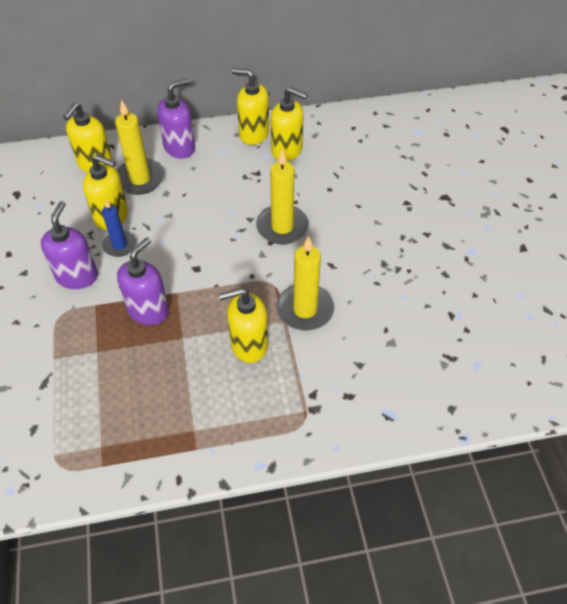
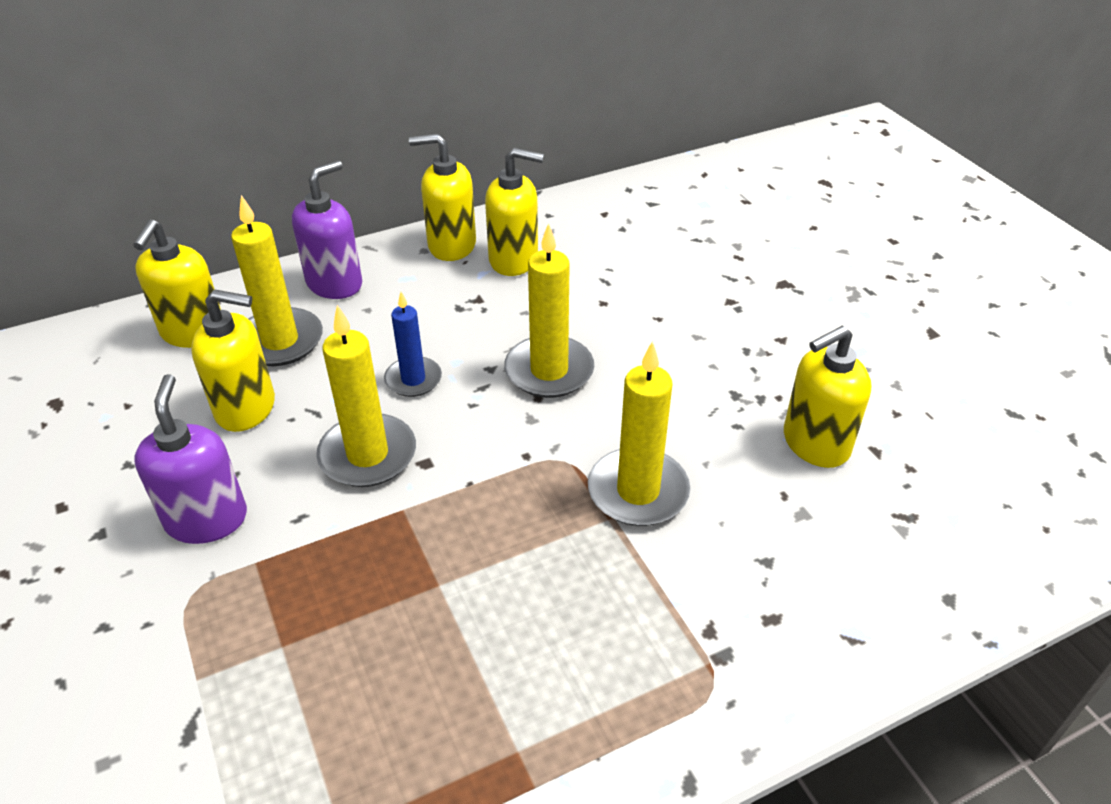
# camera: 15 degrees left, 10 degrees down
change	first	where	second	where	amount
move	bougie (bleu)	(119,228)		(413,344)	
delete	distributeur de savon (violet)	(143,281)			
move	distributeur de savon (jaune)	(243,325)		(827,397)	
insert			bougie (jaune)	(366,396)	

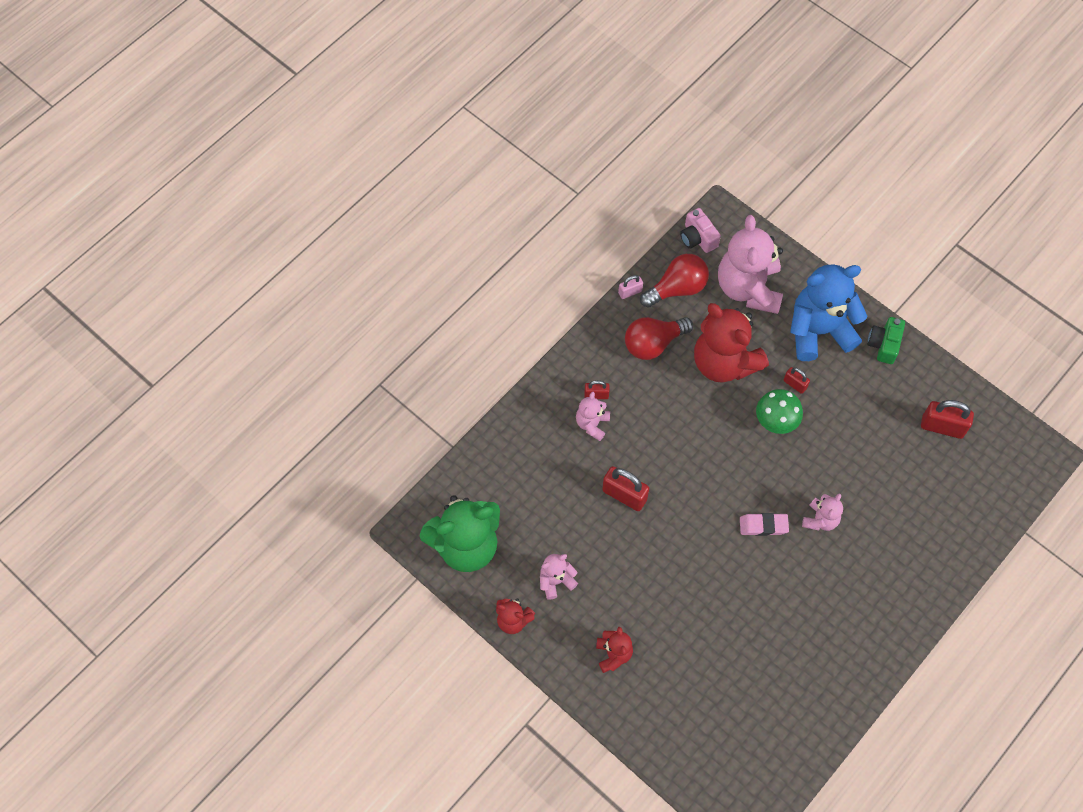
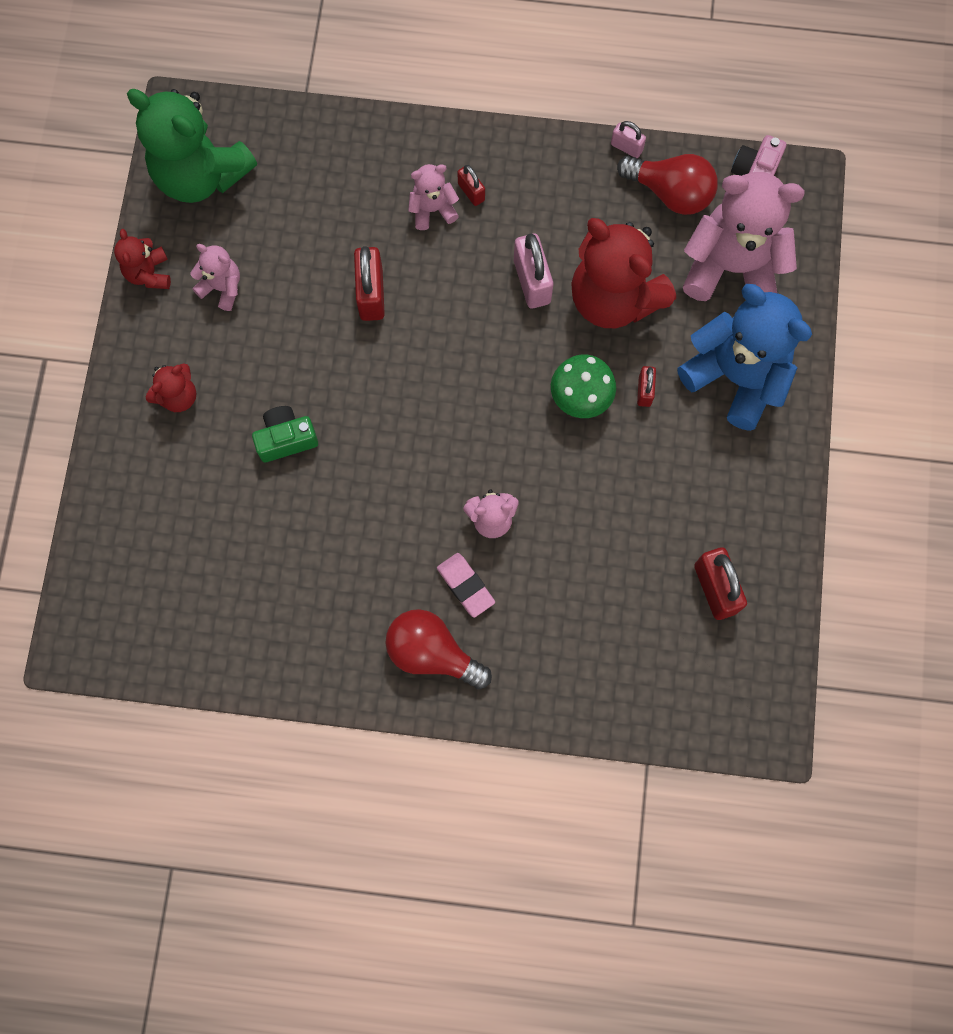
# camera: 55 degrees right, 10 degrees up
change	first	where	second	where	amount
move	ampoule (rouge)	(659,338)		(438,649)	
rotate	ours en peluche (rouge)	(731,342)		(623,273)	60 degrees counterclockwise
rotate	ours en peluche (rose)	(750,264)		(744,236)	45 degrees clockwise
move	gomme (rose)	(764,524)		(466,585)	
move	appareil photo (vert)	(886,340)		(285,434)	
insert			cadenas (rose)	(533,270)	

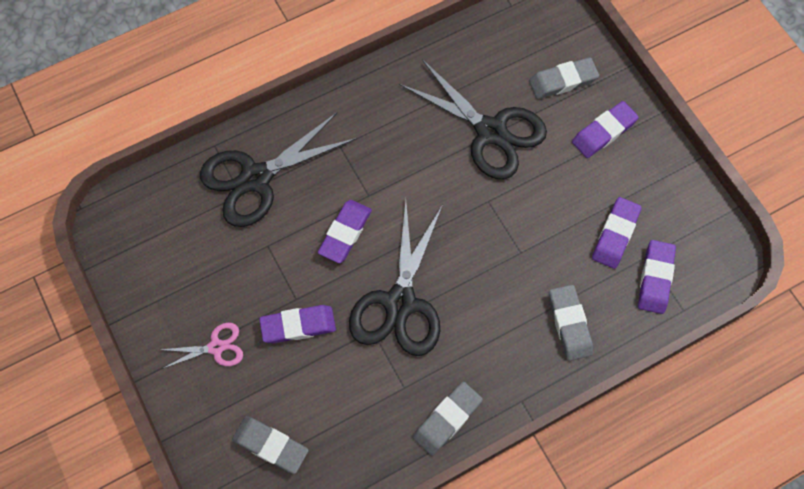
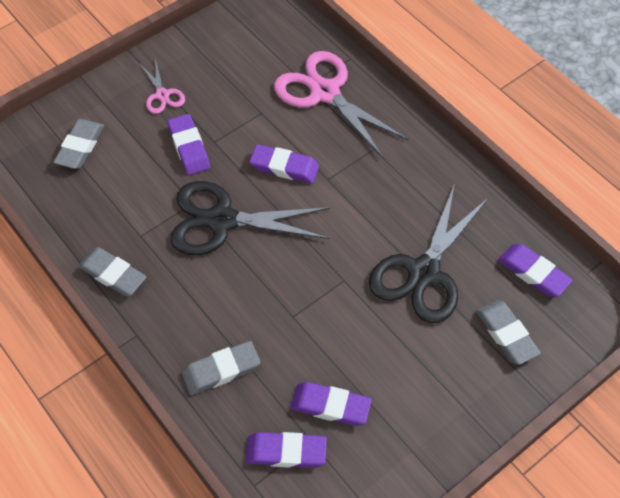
# camera: 80 degrees right, 10 degrees down
change	first	where	second	where	amount
recolor	ciseaux (noir)	(278,169)	ciseaux (rose)	(341,104)	
move	gomme (violet)	(605,129)		(535,270)	

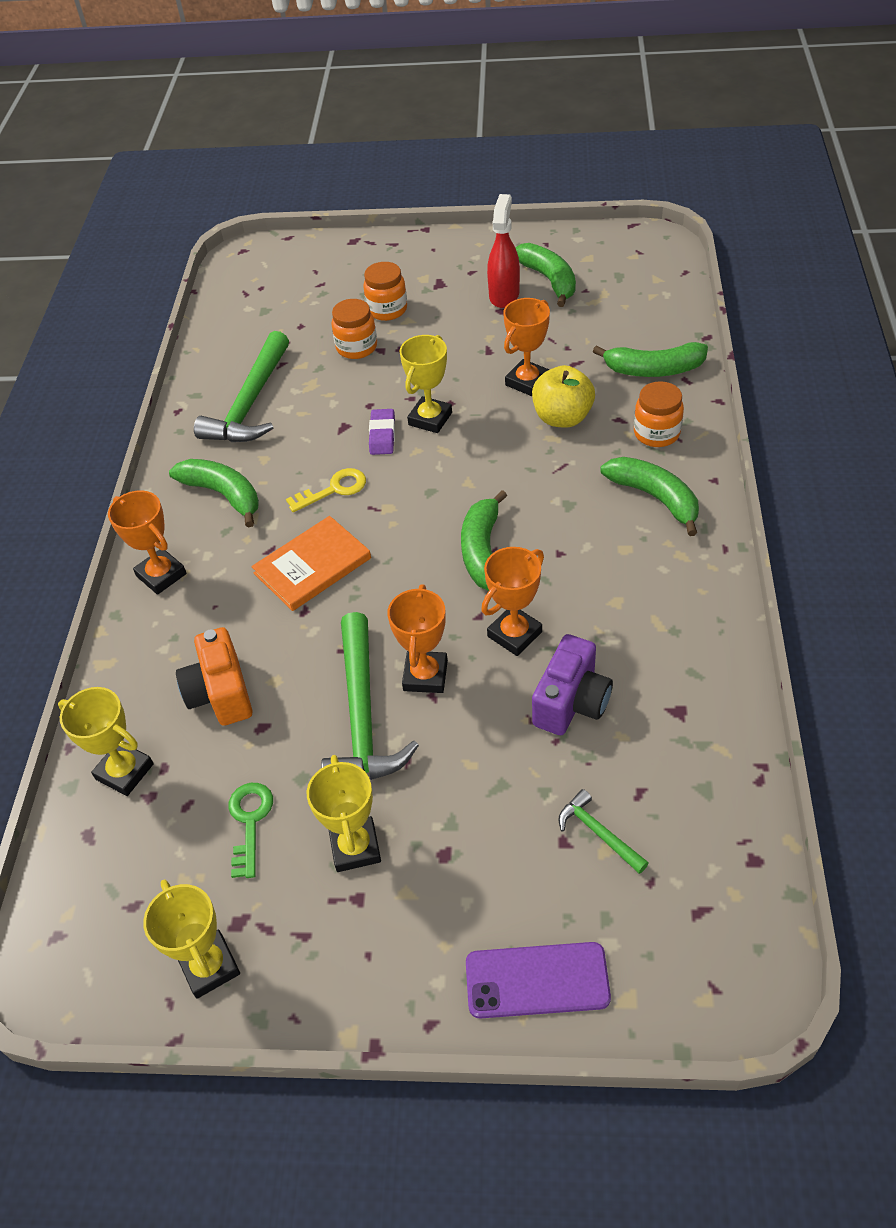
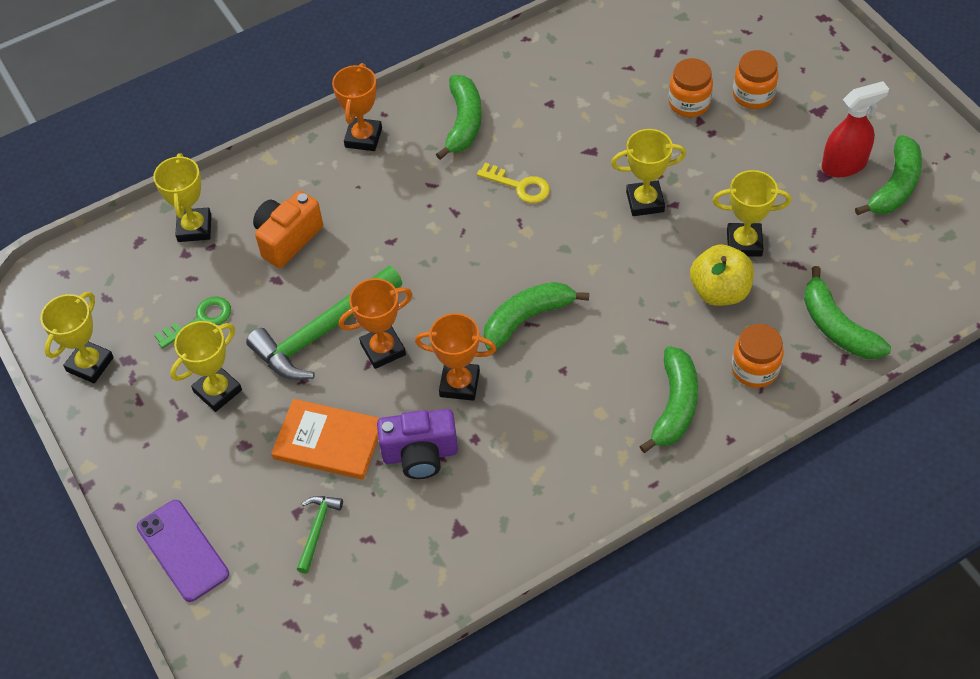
# camera: 55 degrees right, 5 degrees up
change	first	where	second	where	amount
delete	marteau (vert)	(241,386)			
move	livre (orange)	(311,563)		(325,439)	
delete	gomme (violet)	(382,432)			
recolor	trophée (orange)	(526,347)	trophée (jaune)	(752,213)	

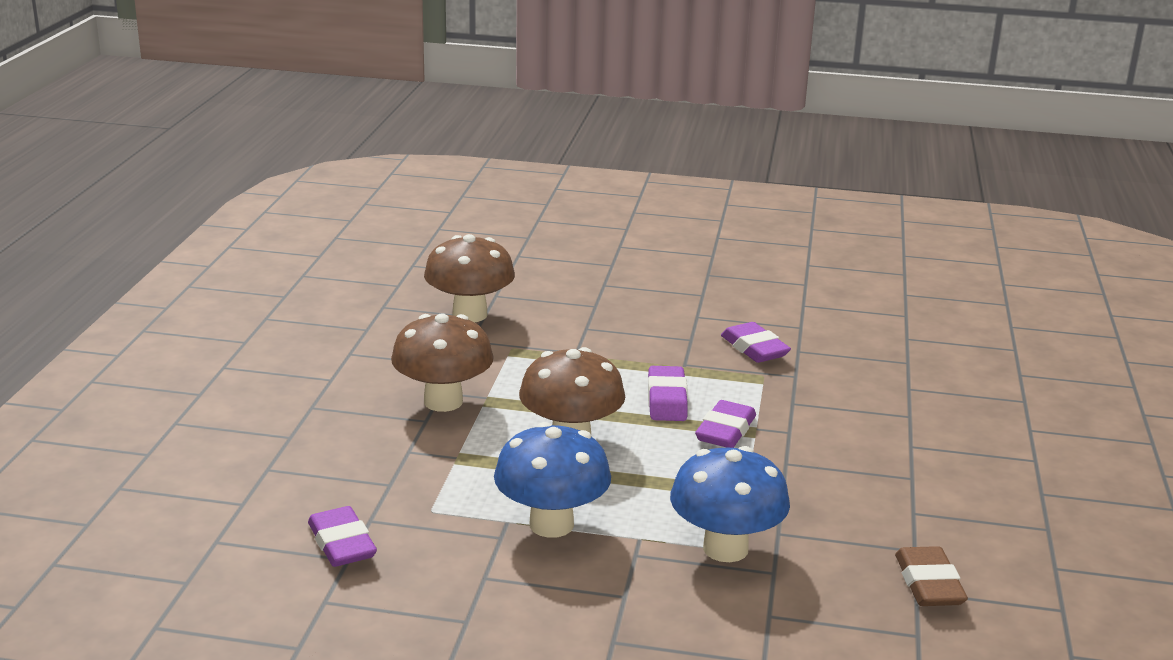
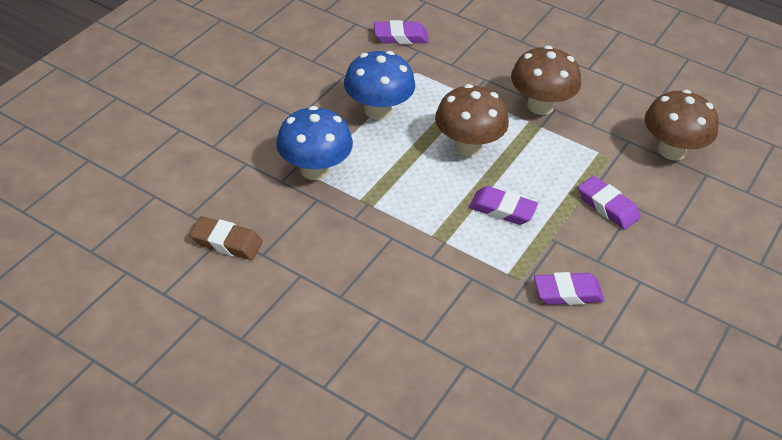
# camera: 110 degrees right, 20 degrees up
change	first	where	second	where	amount
move	gomme (violet)	(725,424)		(609,203)	

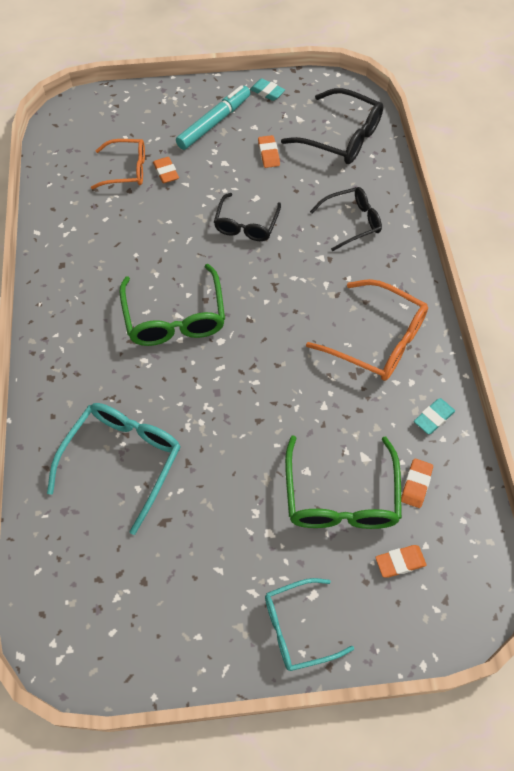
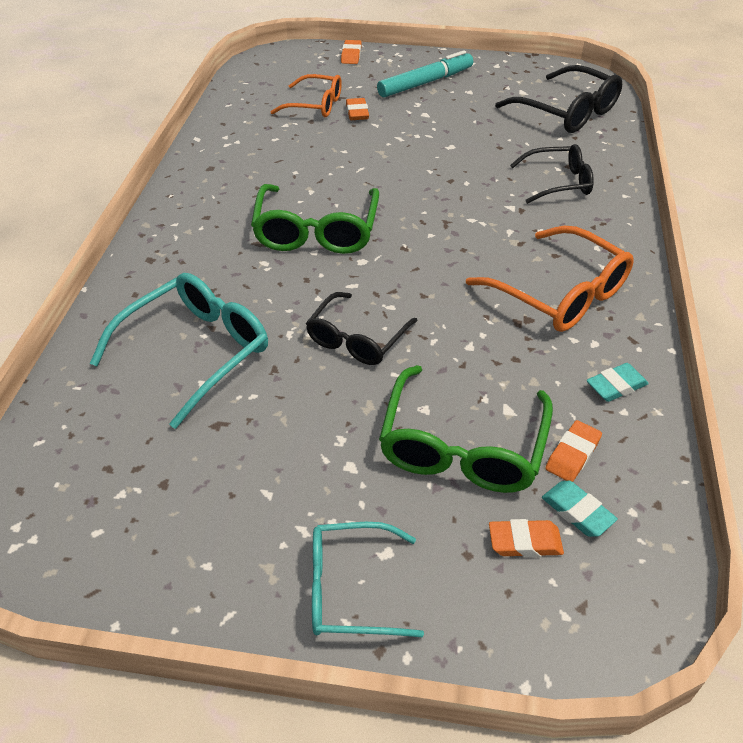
# camera: 15 degrees right, 15 degrees down
change	first	where	second	where	amount
move	lunettes (noir)	(247,217)		(361,328)	
move	gomme (turquoise)	(267,89)		(580,509)	
move	gomme (orange)	(269,151)		(351,52)	

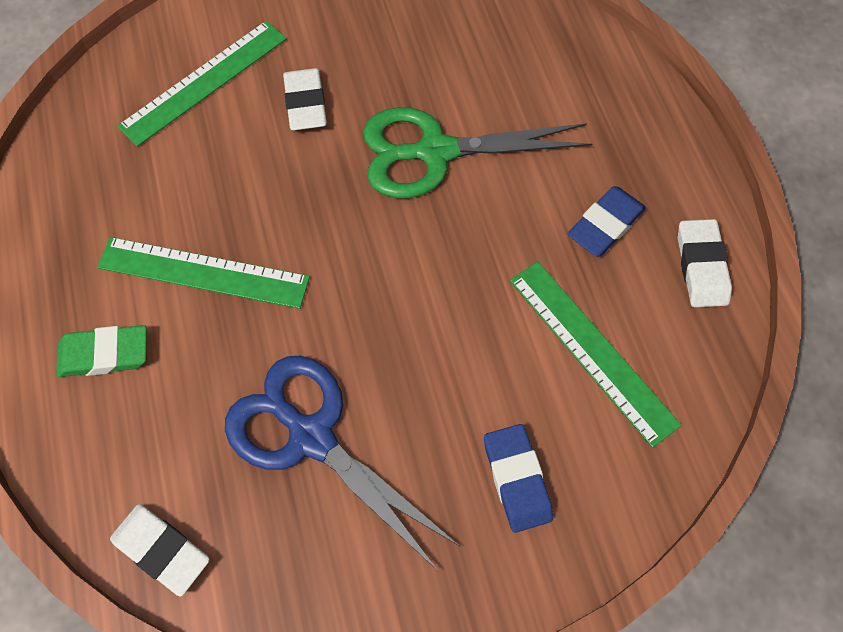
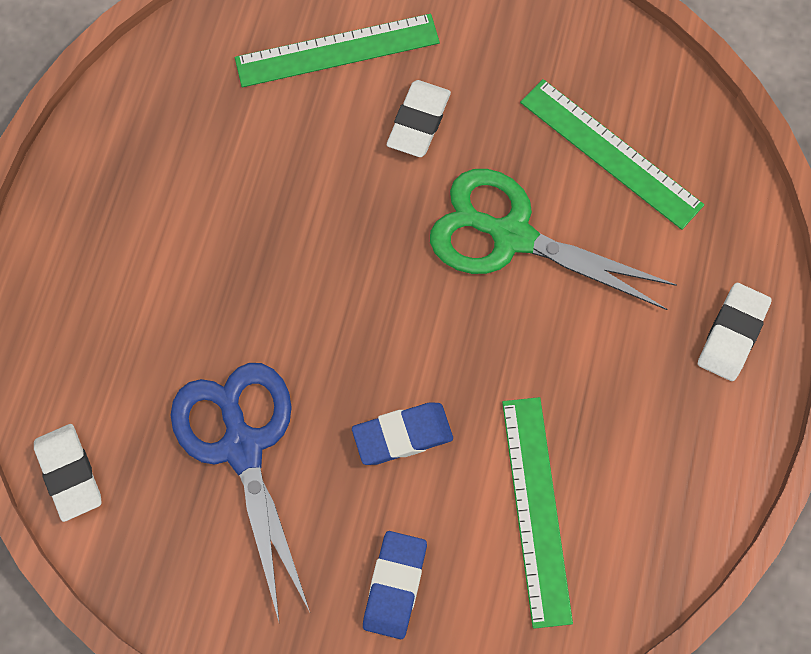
# camera: 30 degrees right, 5 degrees up
change	first	where	second	where	amount
delete	gomme (vert)	(101,351)			
move	règle (vert)	(203,273)		(612,154)	
move	gomme (bleu)	(607,221)		(402,433)	
move	gomme (blanc)	(705,263)		(735,332)	

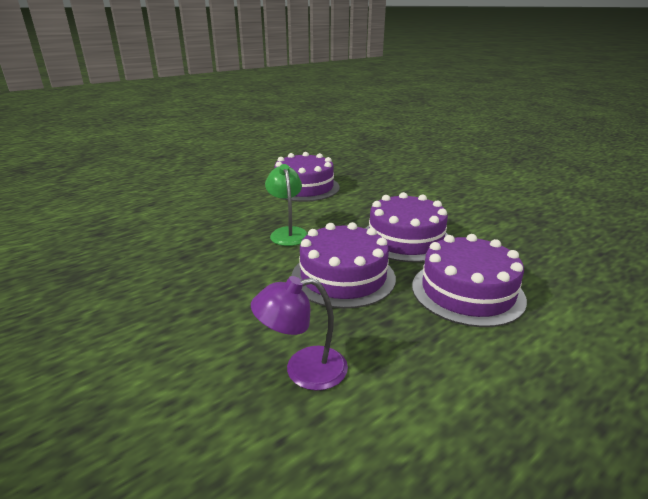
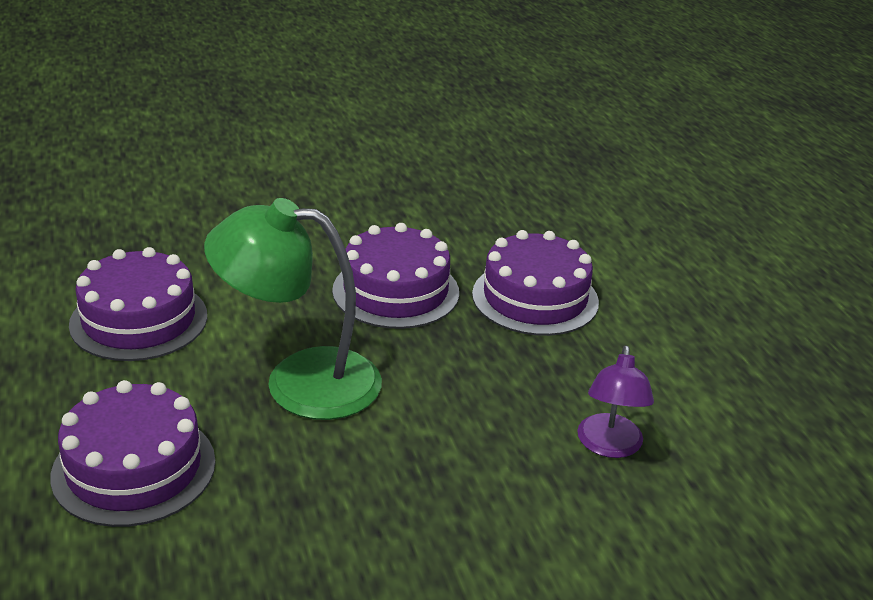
# camera: 70 degrees left, 5 degrees up
change	first	where	second	where	amount
resize	lampe (vert)	(286,205)		(293,309)	x1.79
move	gâteau (violet)	(343,265)		(132,453)	

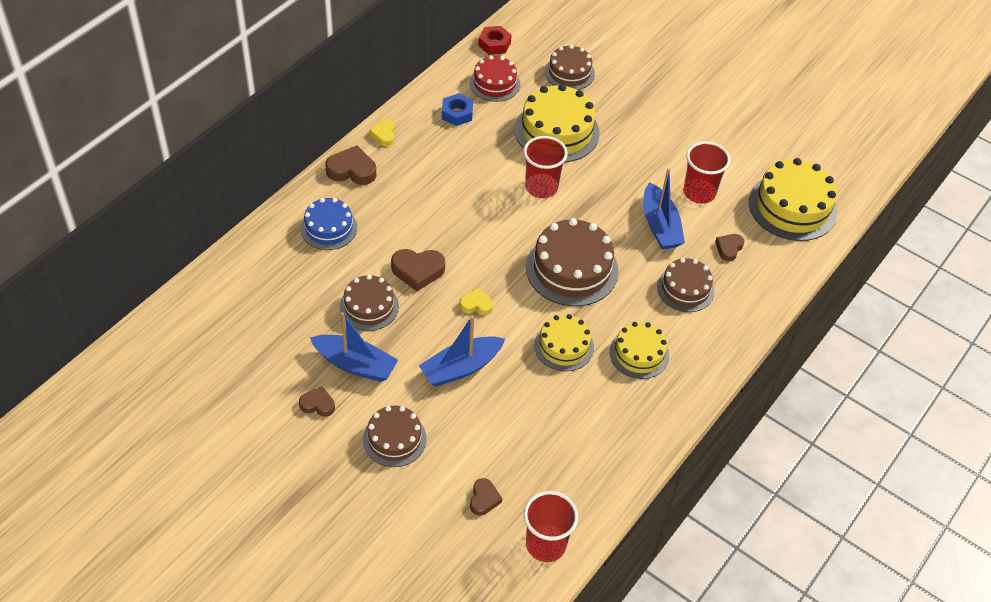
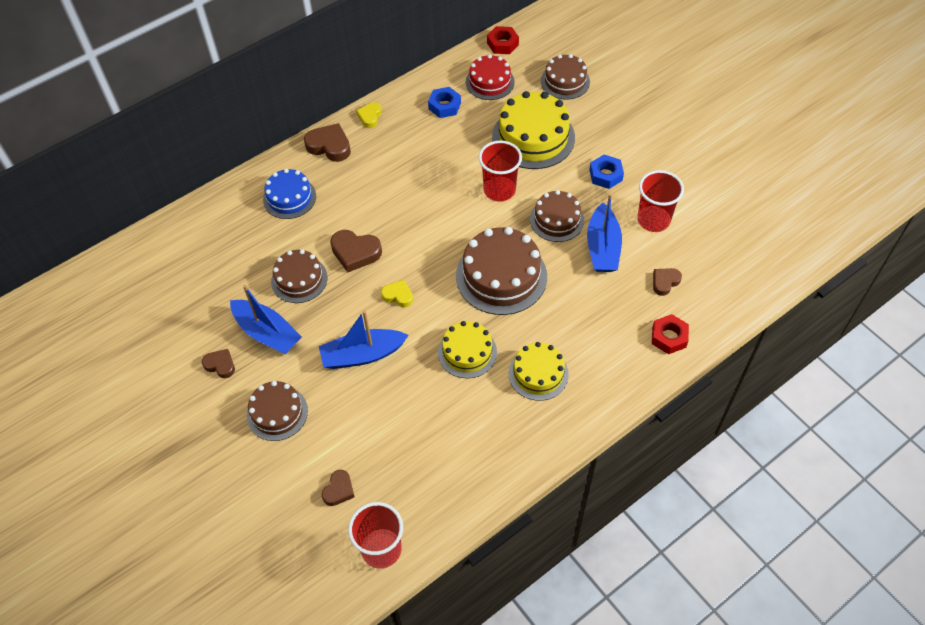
# camera: 20 degrees right, 5 degrees up
change	first	where	second	where	amount
move	gâteau (marron)	(686,285)		(557,216)	
delete	gâteau (jaune)	(793,199)			
insert			écrou (bleu)	(606,172)	
insert			écrou (rouge)	(670,334)	

